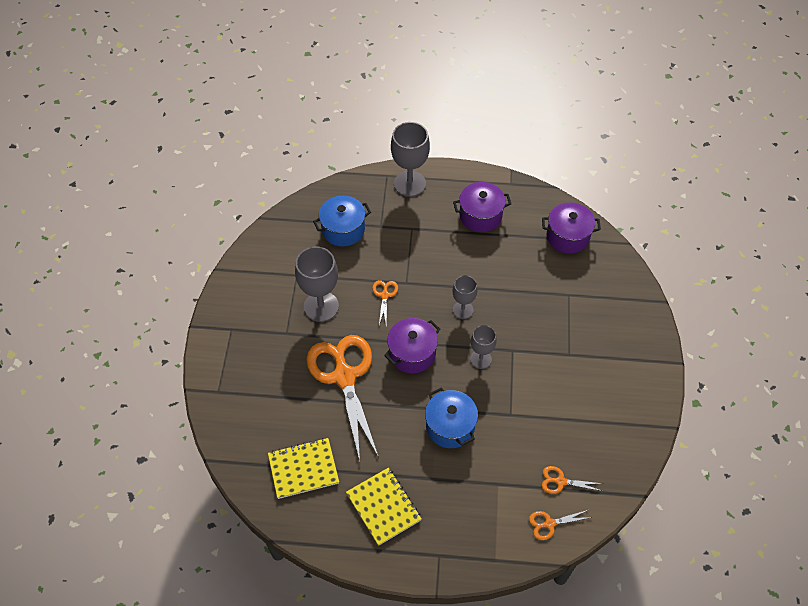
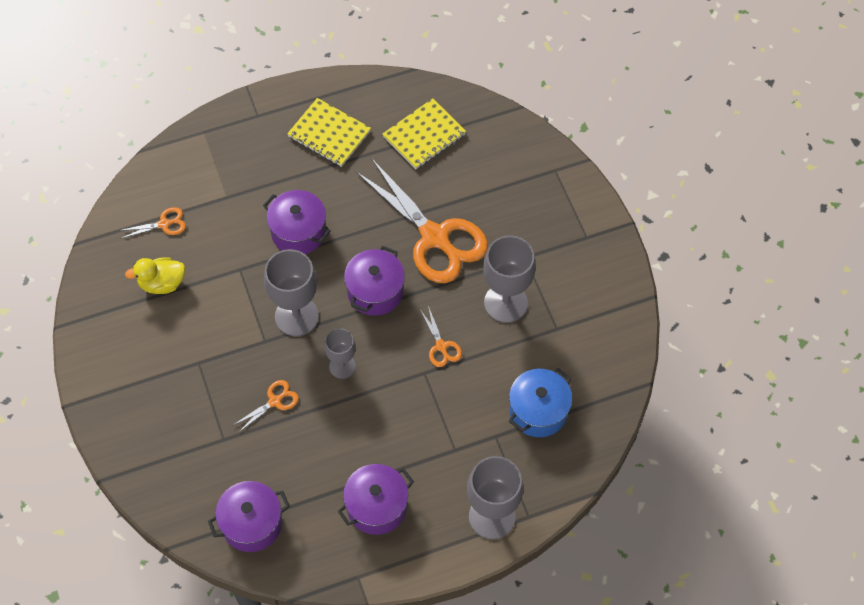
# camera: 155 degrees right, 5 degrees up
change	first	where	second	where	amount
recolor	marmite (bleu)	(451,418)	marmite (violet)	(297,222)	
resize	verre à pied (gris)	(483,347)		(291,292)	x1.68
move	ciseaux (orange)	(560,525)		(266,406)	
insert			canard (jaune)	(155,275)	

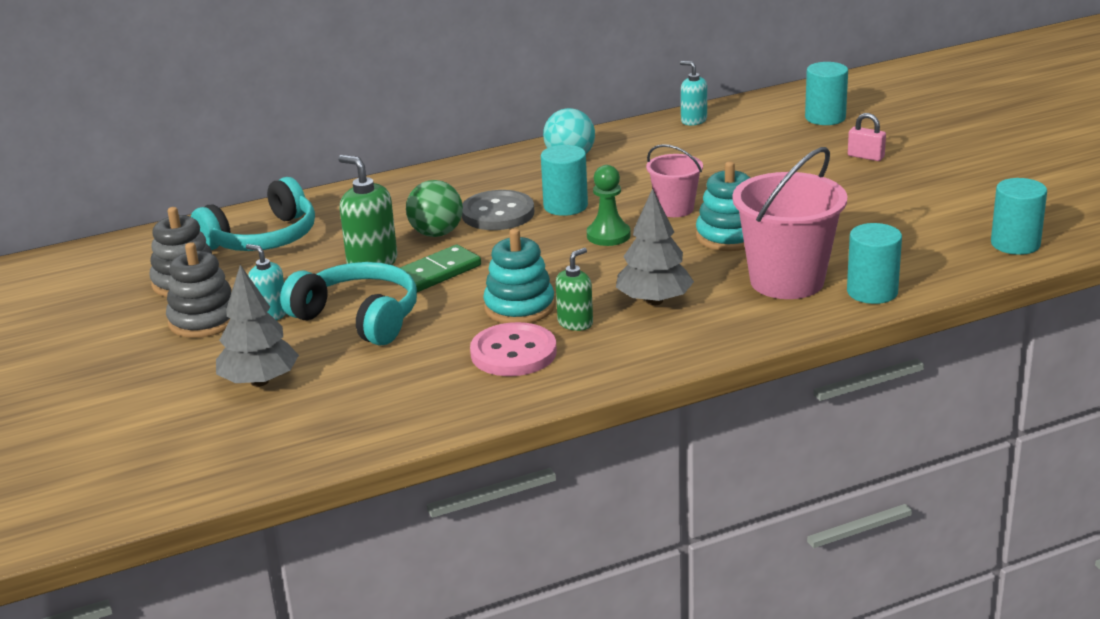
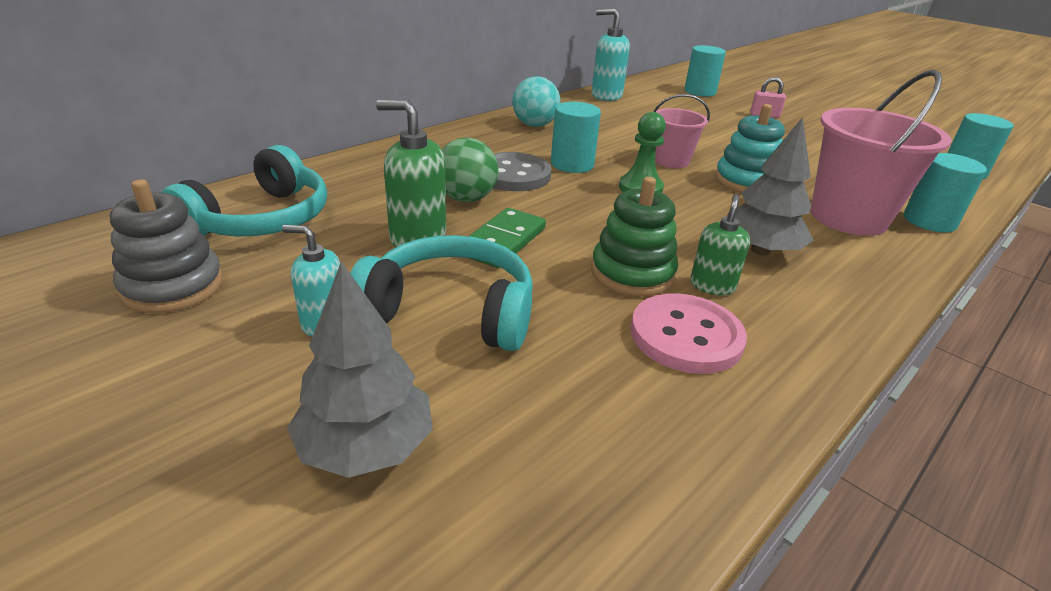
# camera: 25 degrees left, 5 degrees up
change	first	where	second	where	amount
delete	jouet à empiler (gris)	(198,290)			
recolor	jouet à empiler (turquoise)	(519,276)	jouet à empiler (vert)	(634,237)	
resize	distributeur de savon (turquoise)	(693,93)		(610,54)	x1.57

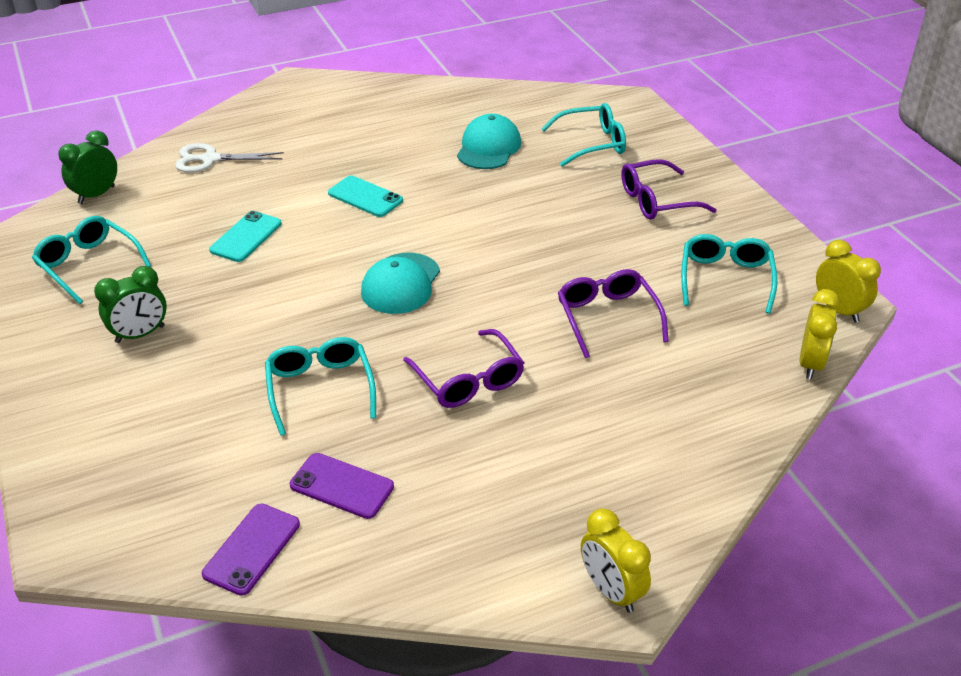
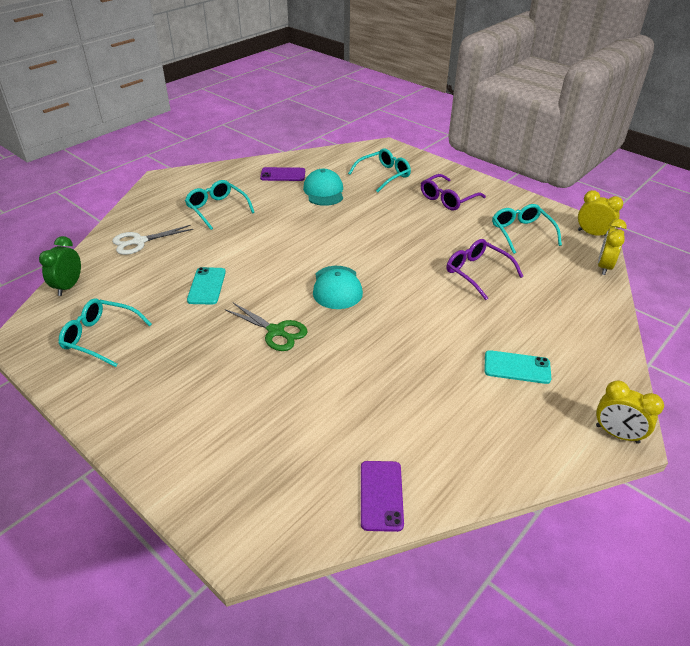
# camera: 25 degrees left, 0 degrees up
change	first	where	second	where	amount
delete	réveil (vert)	(130,304)			
move	lunettes (turquoise)	(320,386)		(220,205)	
move	téléphone (violet)	(342,486)		(282,174)	
move	téléphone (turquoise)	(365,196)		(517,367)	
delete	lunettes (violet)	(463,368)			
rotate	réveil (jaune)	(820,334)		(612,247)	150 degrees counterclockwise
insert			ciseaux (vert)	(266,327)	

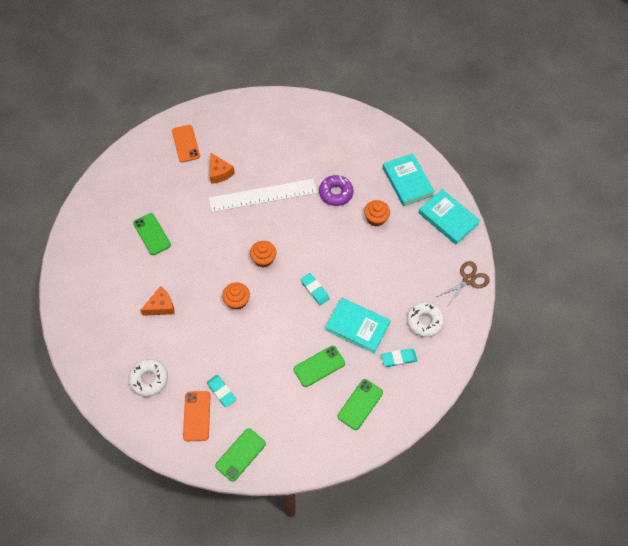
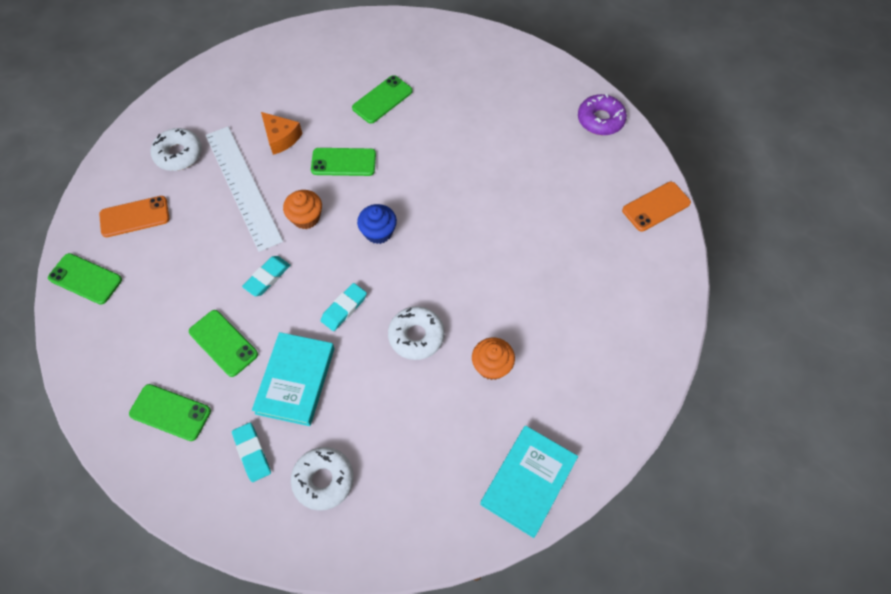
# camera: 75 degrees right, 0 degrees up
change	first	where	second	where	amount
move	téléphone (orange)	(186,143)		(656,207)	
move	gomme (turquoise)	(222,391)		(266,276)	
move	règle (blanc)	(263,195)		(244,189)	
delete	fromage (orange)	(222,168)			
recolor	muffin (orange)	(263,254)	muffin (bleu)	(377,224)	
move	beignet (violet)	(336,190)		(602,114)	
delete	livre (turquoise)	(409,179)			
delete	ciseaux (marron)	(463,283)			
insert			téléphone (vert)	(343,162)	
insert			beignet (blanc)	(416,333)	

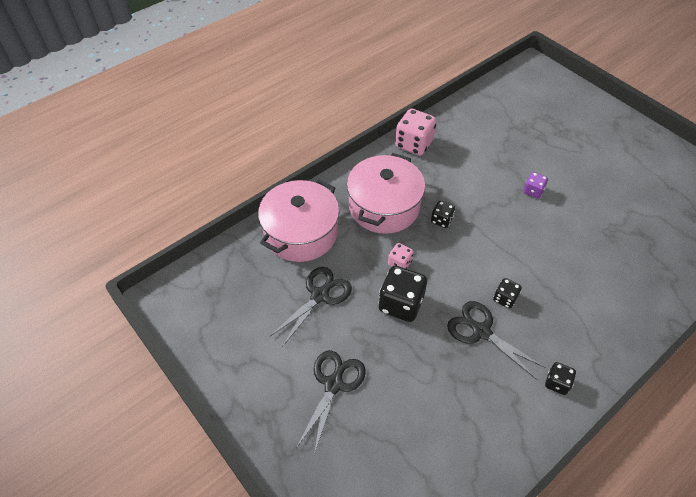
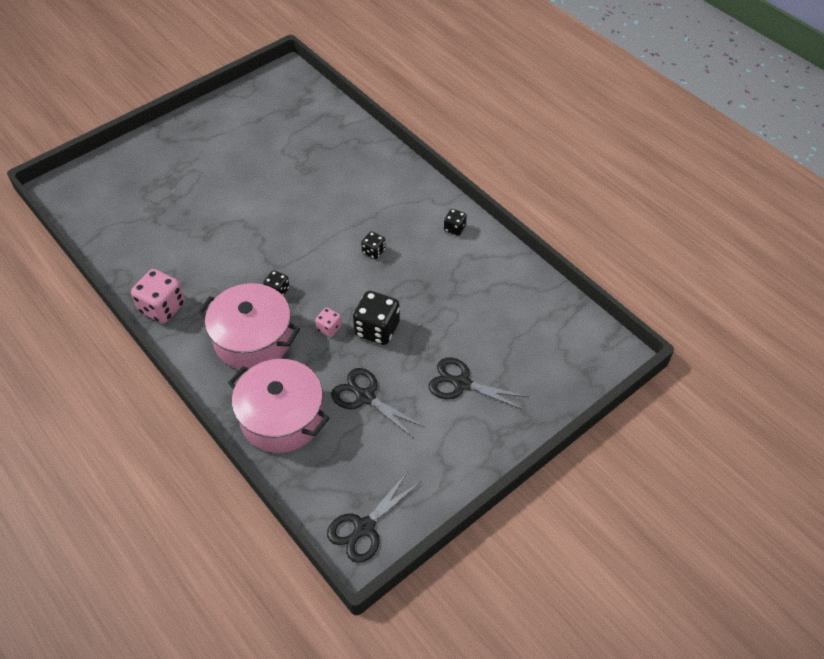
# camera: 90 degrees left, 0 degrees up
change	first	where	second	where	amount
move	ciseaux (noir)	(496,340)		(374,517)	
delete	dé (violet)	(535,185)			

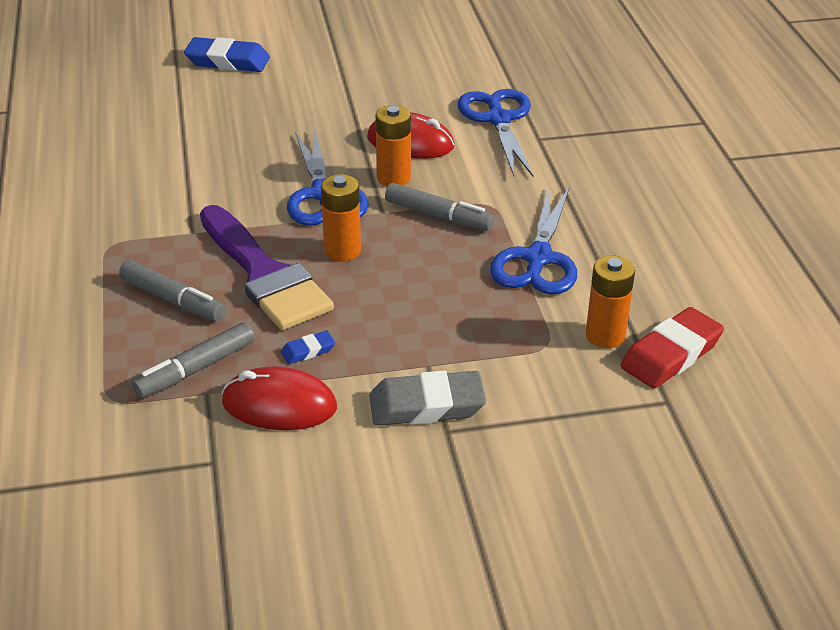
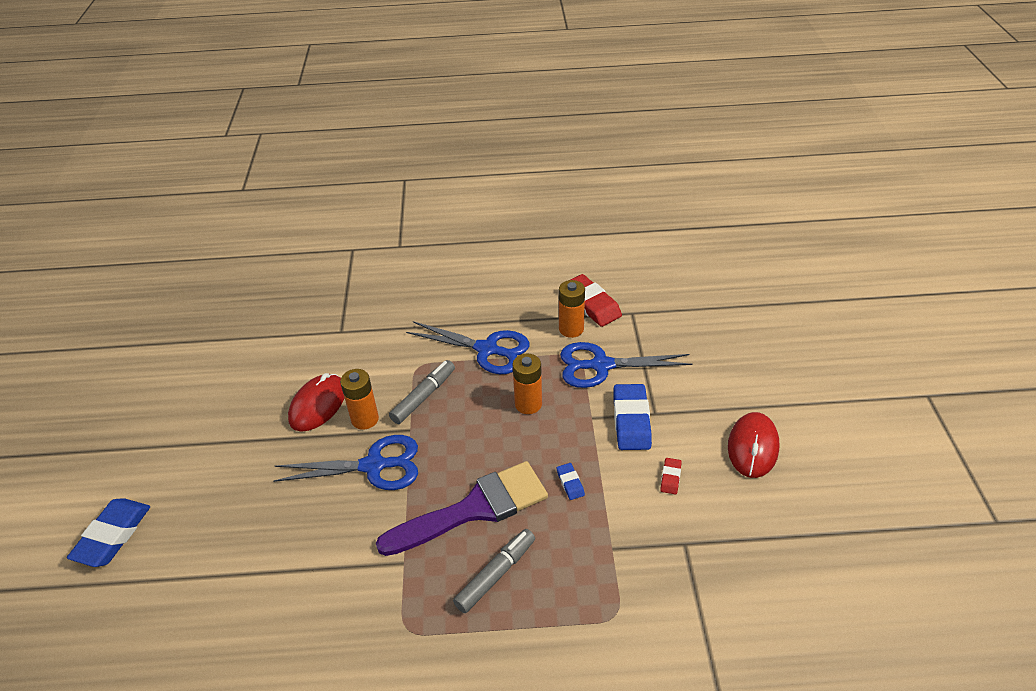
# camera: 80 degrees left, 5 degrees up
change	first	where	second	where	amount
delete	feutre (gris)	(193,360)			
move	souris (rouge)	(279,398)		(753,445)	
move	pile (orange)	(341,218)		(527,384)	
recolor	gomme (gris)	(427,398)	gomme (bleu)	(632,417)	
move	ciseaux (bleu)	(496,133)		(626,365)	
insert			gomme (rouge)	(671,476)	

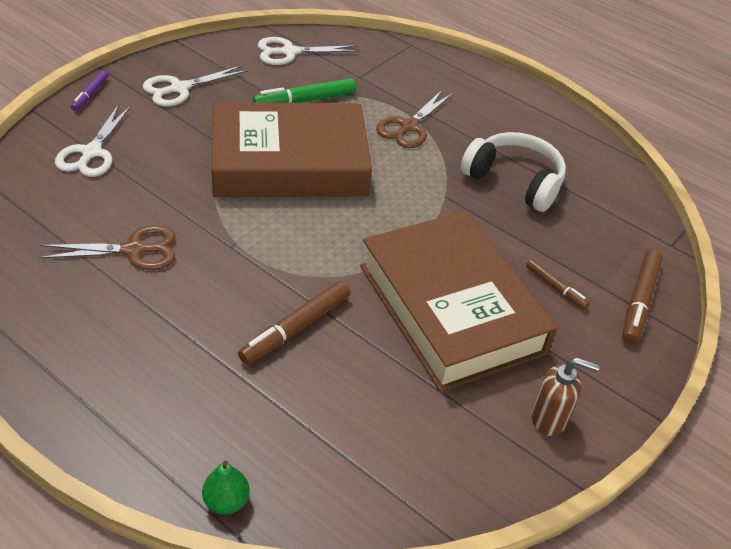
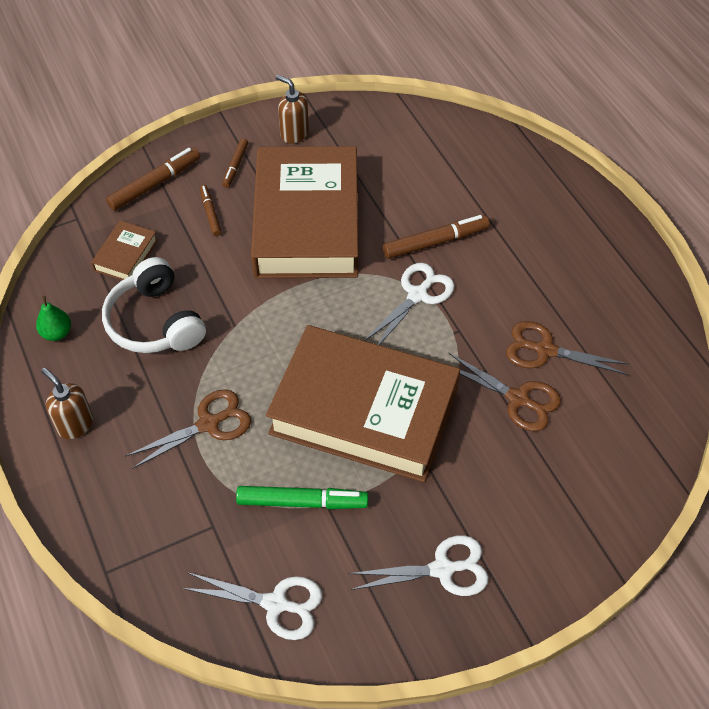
# camera: 150 degrees left, 10 degrees up
change	first	where	second	where	amount
move	ciseaux (blanc)	(93,140)		(409,304)	
delete	feutre (violet)	(89,90)			
move	poire (vert)	(226,487)		(53,318)	
insert			distributeur de savon (marron)	(67,403)	
insert			livre (marron)	(124,250)	
insert			feutre (marron)	(235,163)	
insert			ciseaux (marron)	(505,392)	

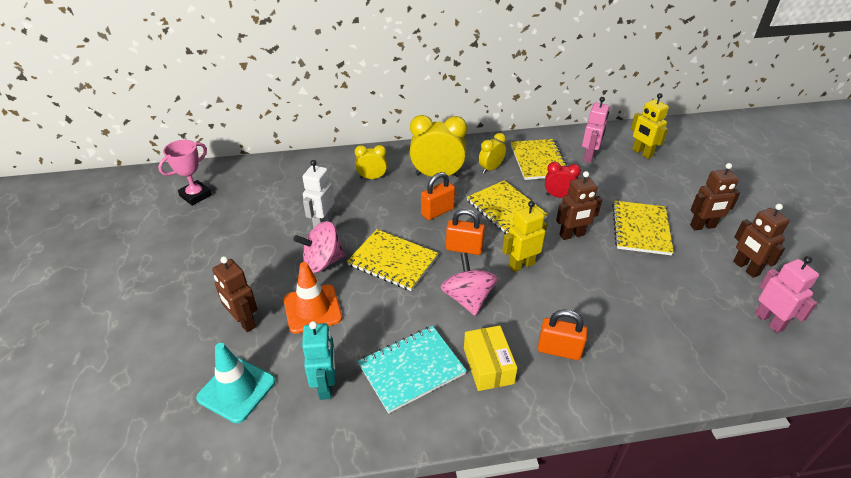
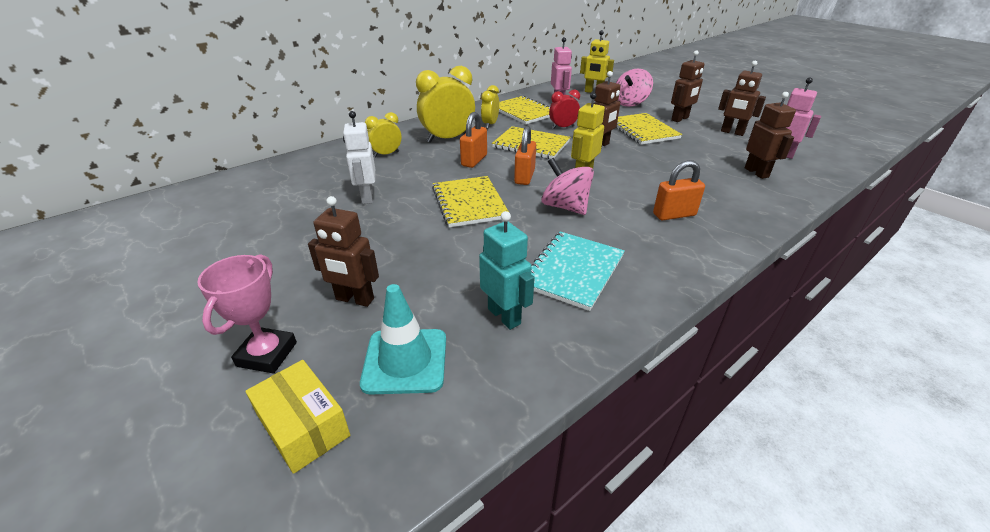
# camera: 30 degrees left, 5 degrees down
change	first	where	second	where	amount
move	trophée (rose)	(185,173)		(247,313)	
delete	cône de chantier (orange)	(313,298)			
move	toupie (rose)	(319,247)		(634,88)	
rotate	carnet (jaune)	(392,260)		(470,202)	75 degrees clockwise
rotate	cadenas (orange)	(465,232)		(525,155)	60 degrees counterclockwise
move	boîte (jaune)	(490,358)		(297,417)	
insert			robot (marron)	(770,135)	

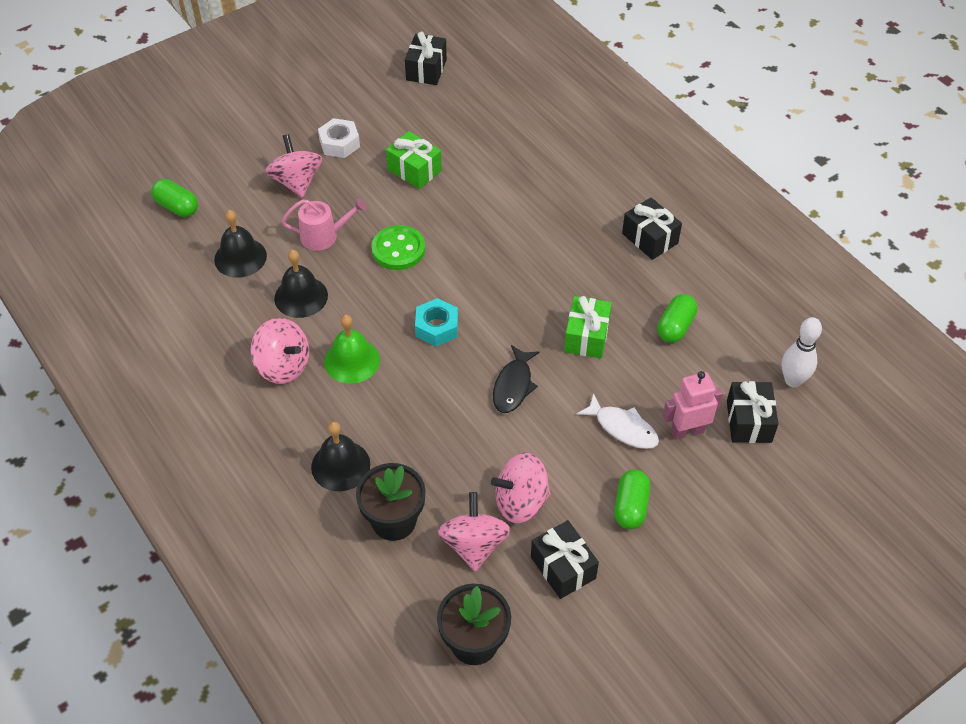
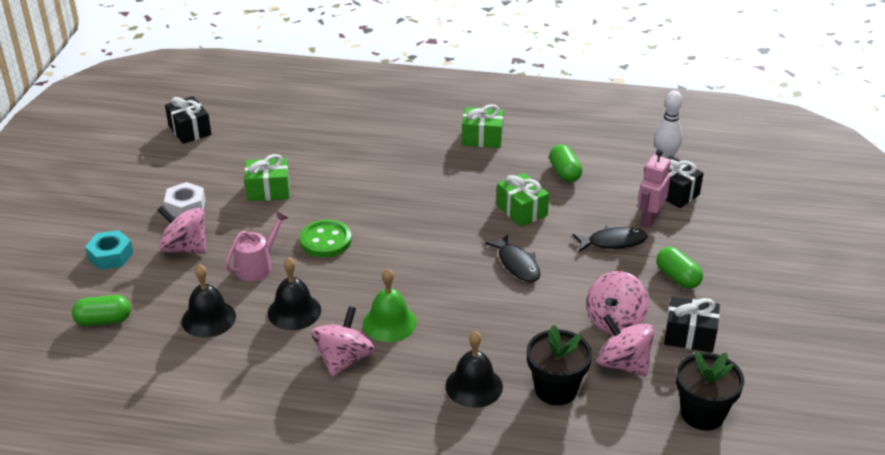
# camera: 45 degrees left, 15 degrees down
change	first	where	second	where	amount
rotate	toupie (rose)	(279,351)		(343,341)	60 degrees counterclockwise
move	écrou (turquoise)	(436,322)		(109,250)	
recolor	poisson (blanc)	(617,421)	poisson (noir)	(610,238)	
recolor	cadeau (noir)	(652,228)	cadeau (vert)	(483,126)	

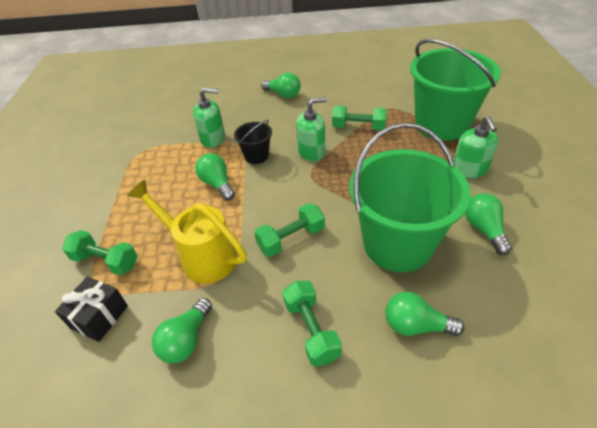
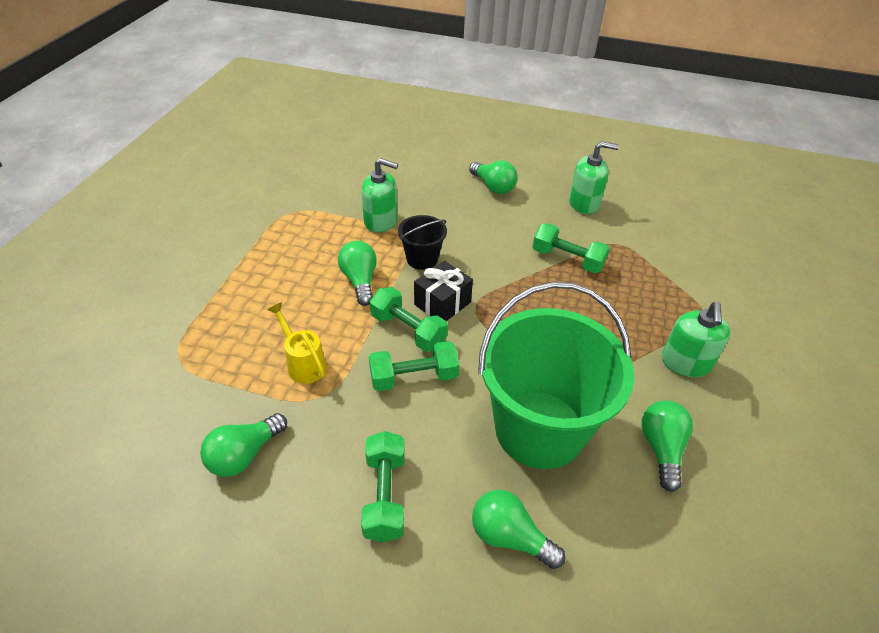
# camera: 15 degrees right, 0 degrees up
change	first	where	second	where	amount
move	cadeau (noir)	(91,309)		(443,291)	
move	haltère (vert)	(100,252)		(409,319)	
resize	arrosoir (jaune)	(187,231)		(297,343)	x0.57
move	distributeur de savon (vert)	(311,129)		(594,177)	
delete	seau (vert)	(455,90)			

